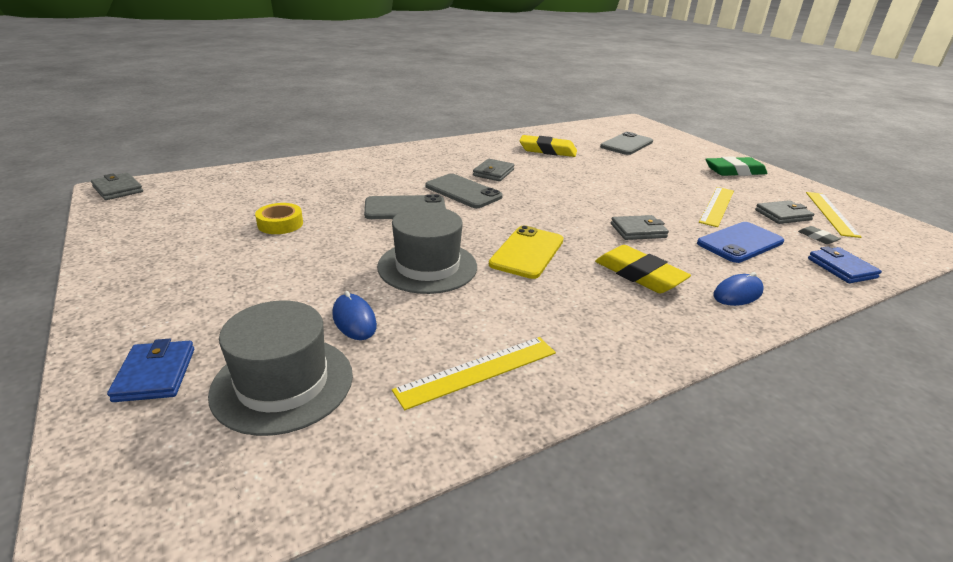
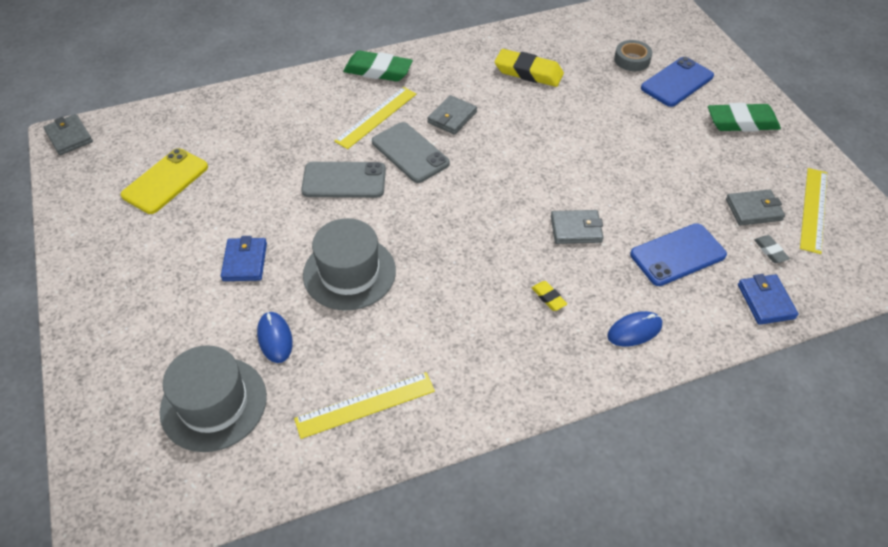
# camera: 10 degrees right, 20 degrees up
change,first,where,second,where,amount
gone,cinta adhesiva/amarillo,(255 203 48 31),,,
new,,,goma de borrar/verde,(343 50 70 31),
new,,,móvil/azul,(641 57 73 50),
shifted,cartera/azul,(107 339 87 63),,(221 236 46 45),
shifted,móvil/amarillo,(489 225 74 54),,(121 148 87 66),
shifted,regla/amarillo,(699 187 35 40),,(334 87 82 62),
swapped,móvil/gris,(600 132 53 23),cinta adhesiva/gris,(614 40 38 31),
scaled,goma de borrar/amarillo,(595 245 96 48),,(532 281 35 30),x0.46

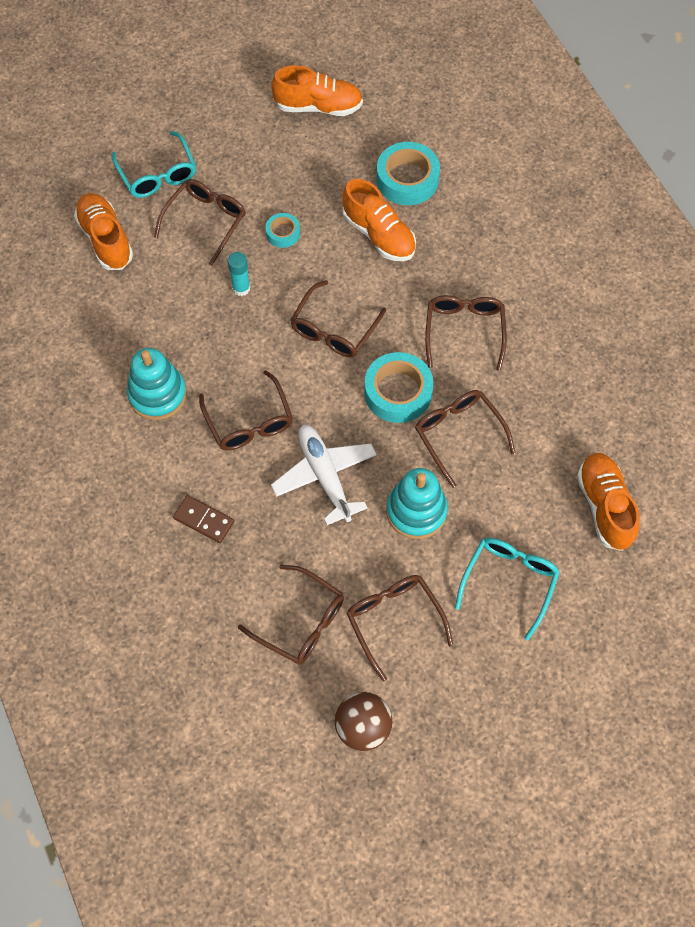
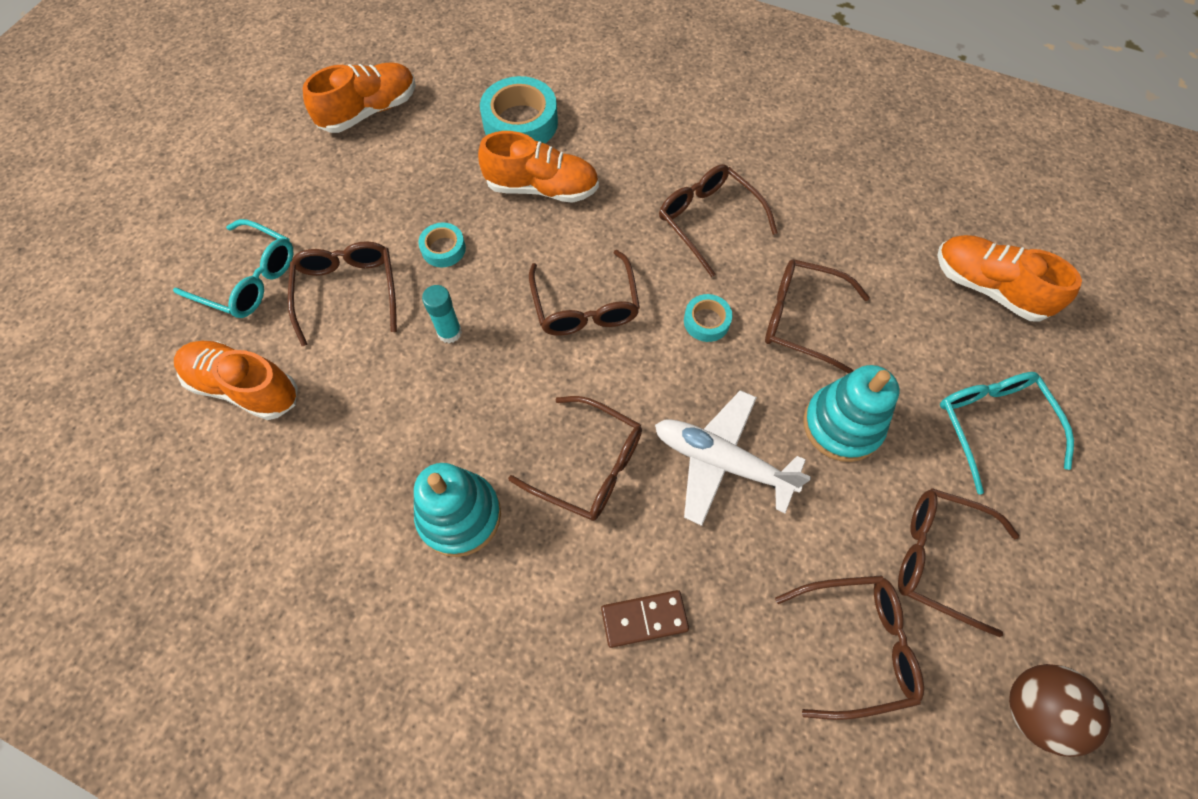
# camera: 40 degrees left, 0 degrees up
change,first,where,second,where,amount
scaled,cinta adhesiva/turquesa,(364 352 69 71),,(684 294 48 48),x0.54

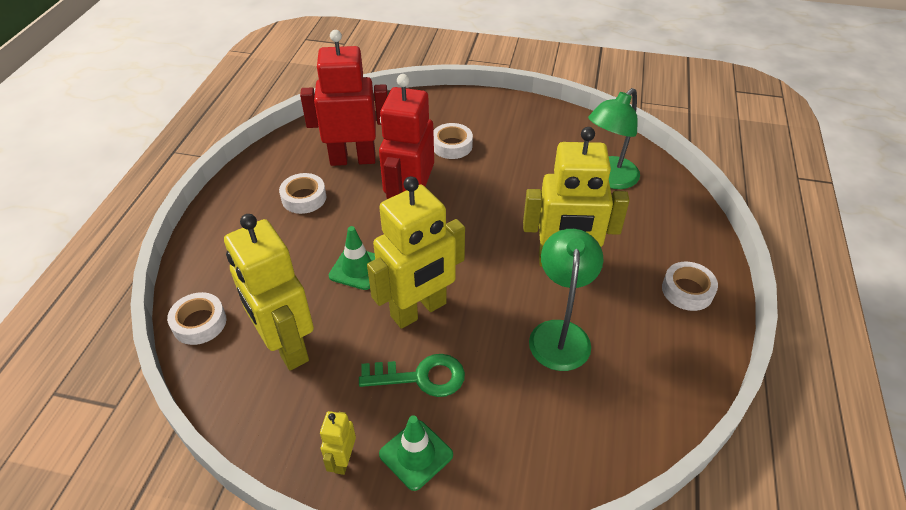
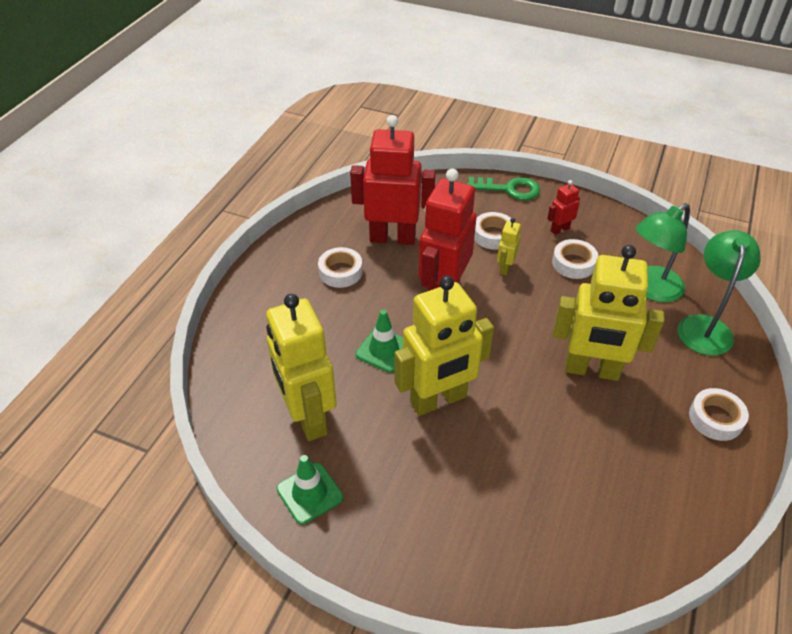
# camera: 10 degrees right, 0 degrees up
change,first,where,second,where,amount
new,,,robot/rojo,(547 180 33 55),
shifted,cinta adhesiva/blanco,(167 292 59 53),,(552 239 46 40),
shifted,robot/amarillo,(320 411 36 64),,(497 218 24 57),
shifted,llave/verde,(359 354 106 43),,(467 177 73 23),
shifted,cono de tráfico/verde,(379 415 74 76),,(277 455 66 70),
shifted,lámpara/verde,(529 229 75 142),,(678 230 83 126),

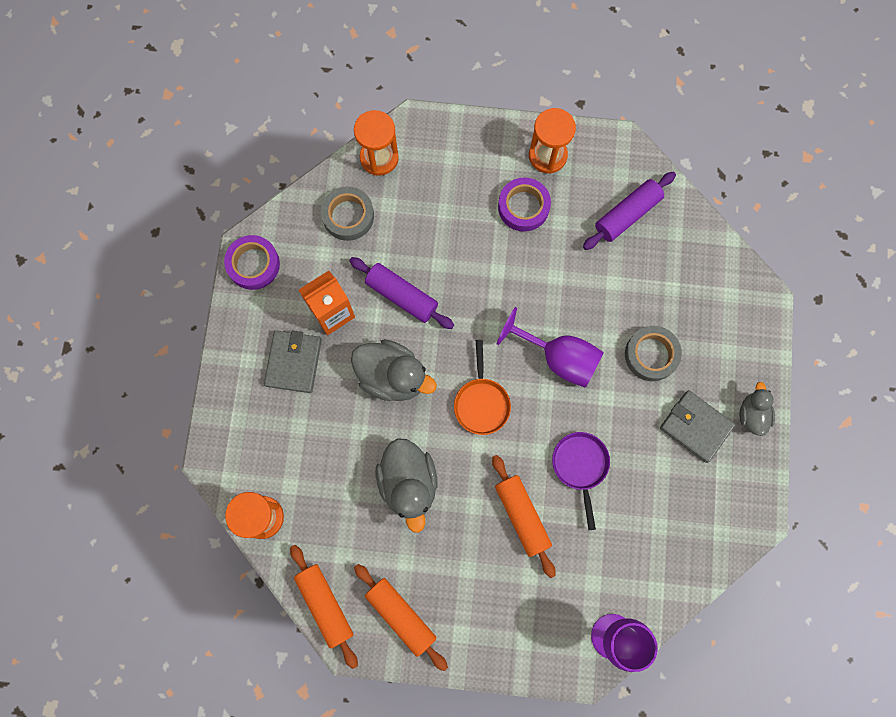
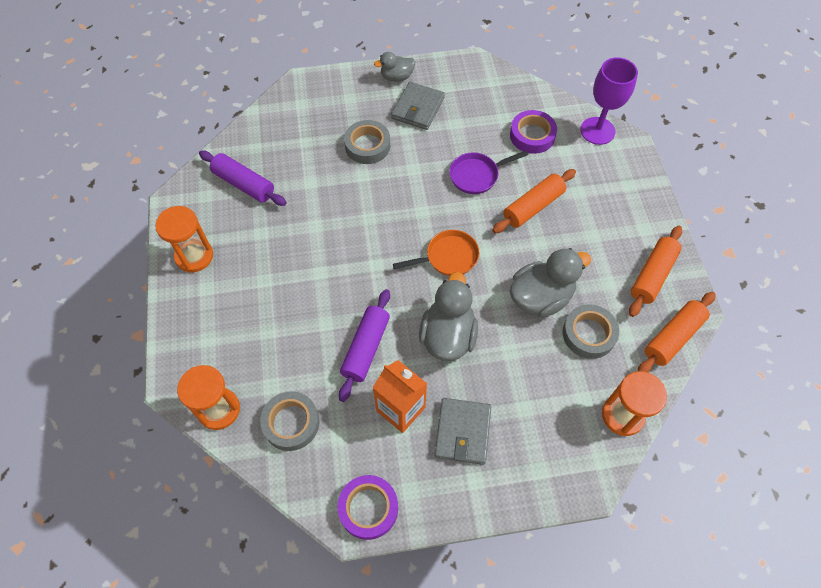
# camera: 105 degrees left, 15 degrees down
change,first,where,second,where,amount
gone,copa/morado,(497 307 107 81),,,
new,,,cinta adhesiva/gris,(563 304 56 55),
shifted,cinta adhesiva/morado,(498 178 53 54),,(510 110 47 44),
rotated,cartera/gris,(264 330 58 63),,(434 398 57 67),75 degrees counterclockwise

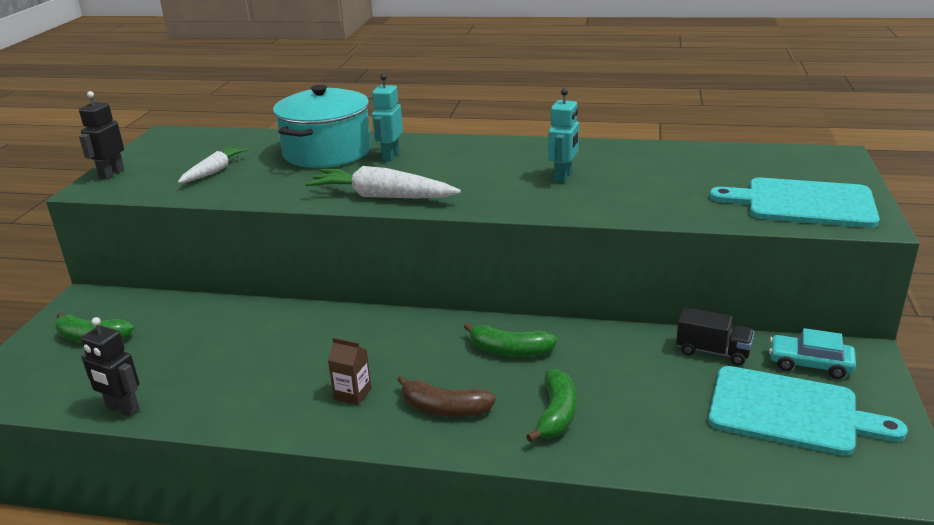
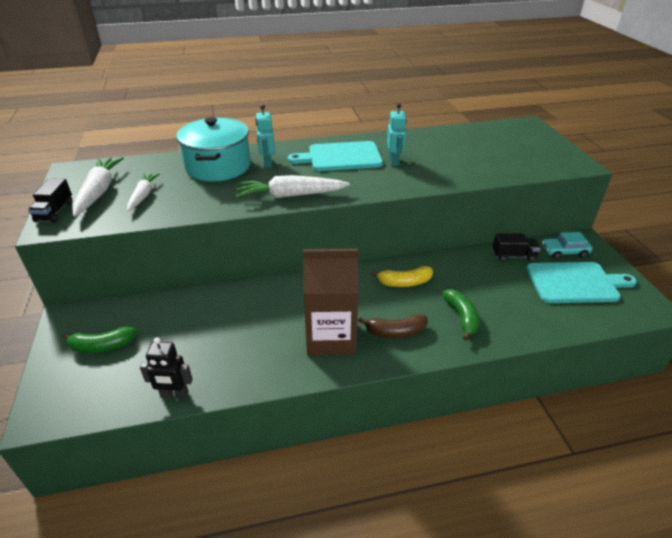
# camera: 25 degrees left, 10 degrees up
change,first,where,second,where,amount
new,,,zanahoria/blanco,(72 157 52 59),
shifted,tabla de cortar/turquesa,(709 178 171 50),,(288 141 95 30),
swapped,robot/negro,(79 91 45 88),camión/negro,(28 178 45 45),
repainted,plátano/verde,(464 323 93 34),plátano/amarillo,(371 266 62 21),
scaled,cartón de leche/marrón,(328 337 44 68),,(303 249 56 107),x2.48

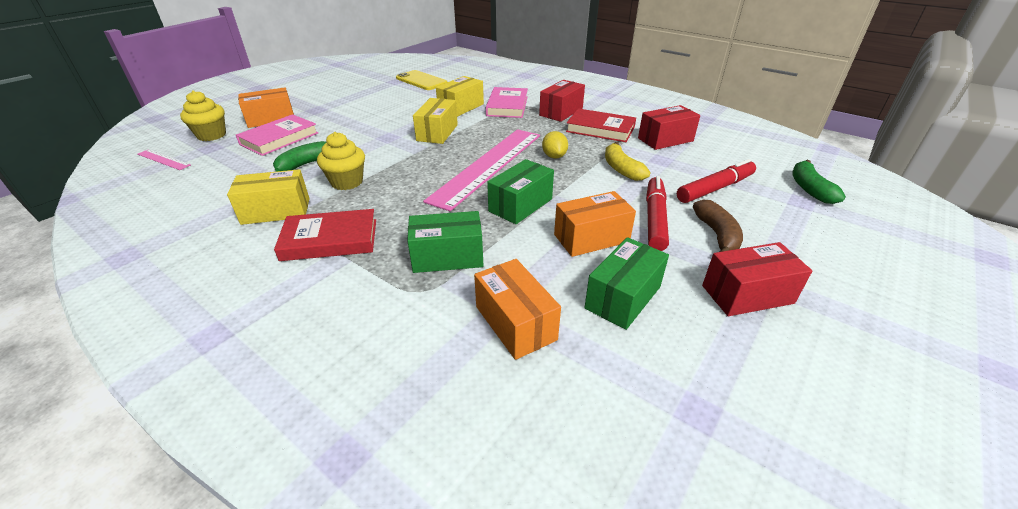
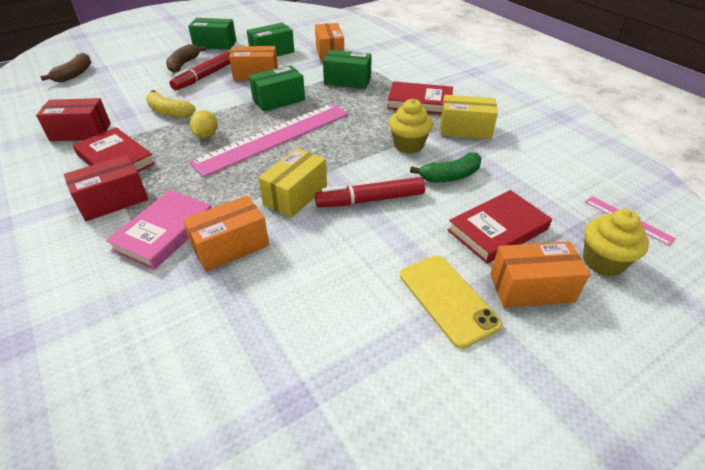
# camera: 160 degrees left, 5 degrees up
change,first,where,second,where,amount
shifted,móvil/amarillo,(396 70 52 20),,(400 255 103 94),
shifted,rotulador/rojo,(677 159 79 44),,(315 177 110 30),
repainted,libro/rosa,(236 114 82 42),libro/rojo,(447 190 105 74),
repainted,caja/amarillo,(436 76 48 41),caja/naranja,(183 195 86 77),
repainted,caja/rojo,(702 242 110 74),caja/verde,(188 18 48 32),
repainted,plátano/verde,(792 160 54 44),plátano/marrón,(40 53 52 29),
rotated,plátano/amarillo,(605 142 45 39),,(146 90 50 28),120 degrees clockwise

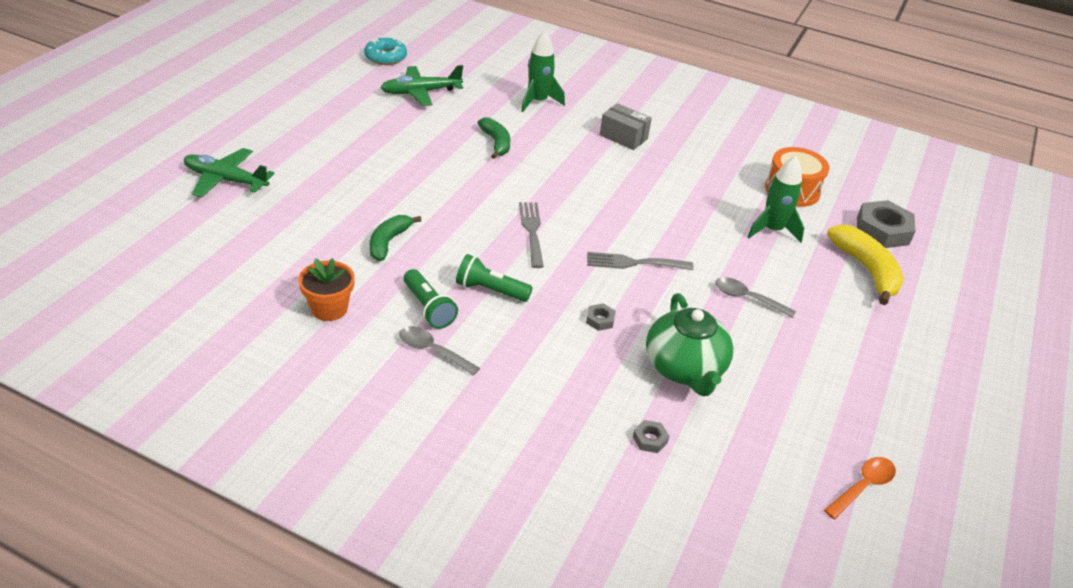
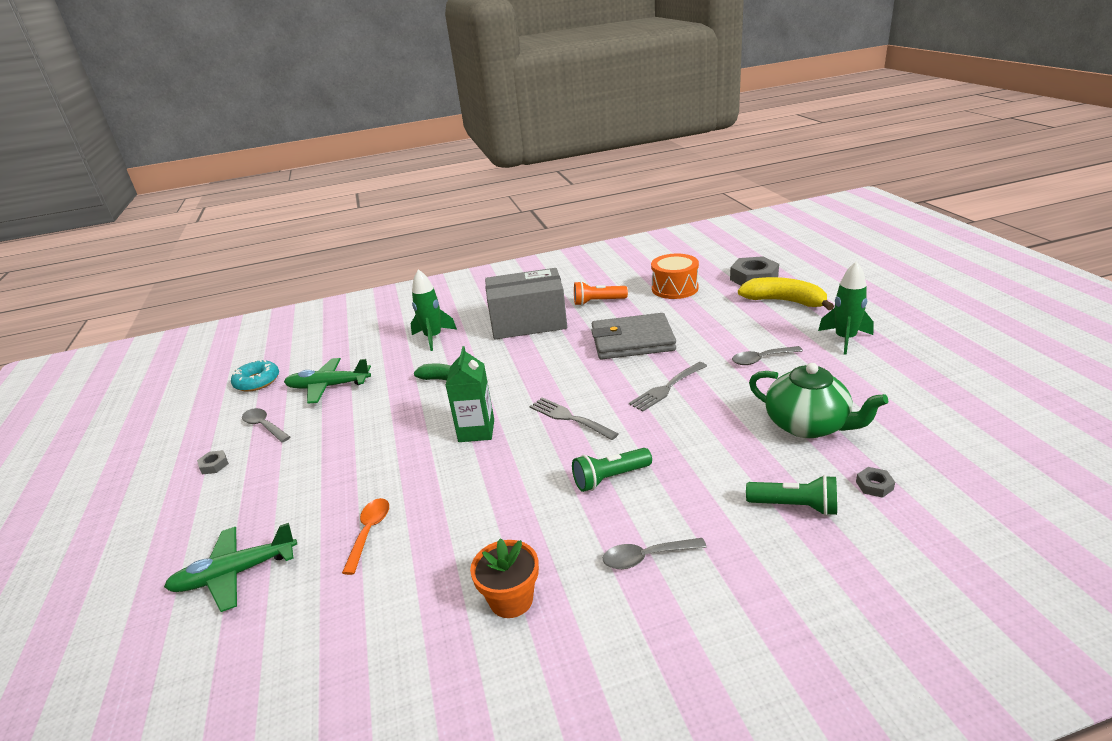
# camera: 35 degrees left, 10 degrees down
change,first,where,second,where,amount
gone,plátano/verde,(370 215 52 46),,,
new,,,cuchara/gris,(242 408 48 35),
new,,,cartón de leche/verde,(445 346 49 96),
new,,,lámpara de mano/naranja,(574 281 54 25),
new,,,cartera/gris,(591 313 85 47),
shifted,lámpara de mano/verde,(404 269 54 60),,(746 475 91 41),
shifted,tuerca/gris,(586 303 30 28),,(197 450 32 24),
shifted,cohete/verde,(747 156 57 87),,(818 261 56 94),
shifted,cuchara/naranja,(824 457 72 62),,(342 498 47 77),
rotated,avión/verde,(380 65 83 41),,(284 358 87 46),60 degrees clockwise
scaled,caja/gris,(600 103 52 47),,(485 268 82 71),x1.93

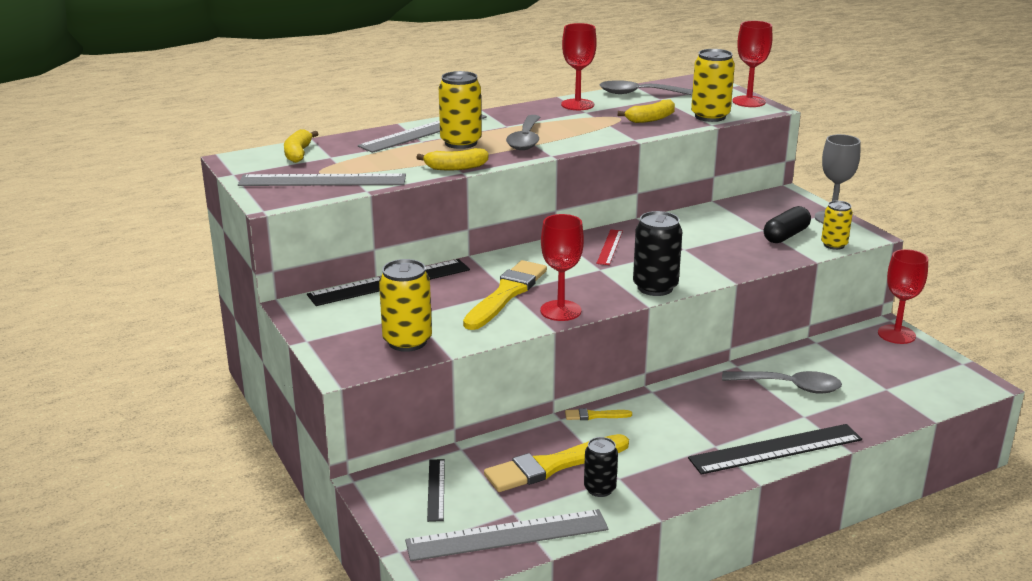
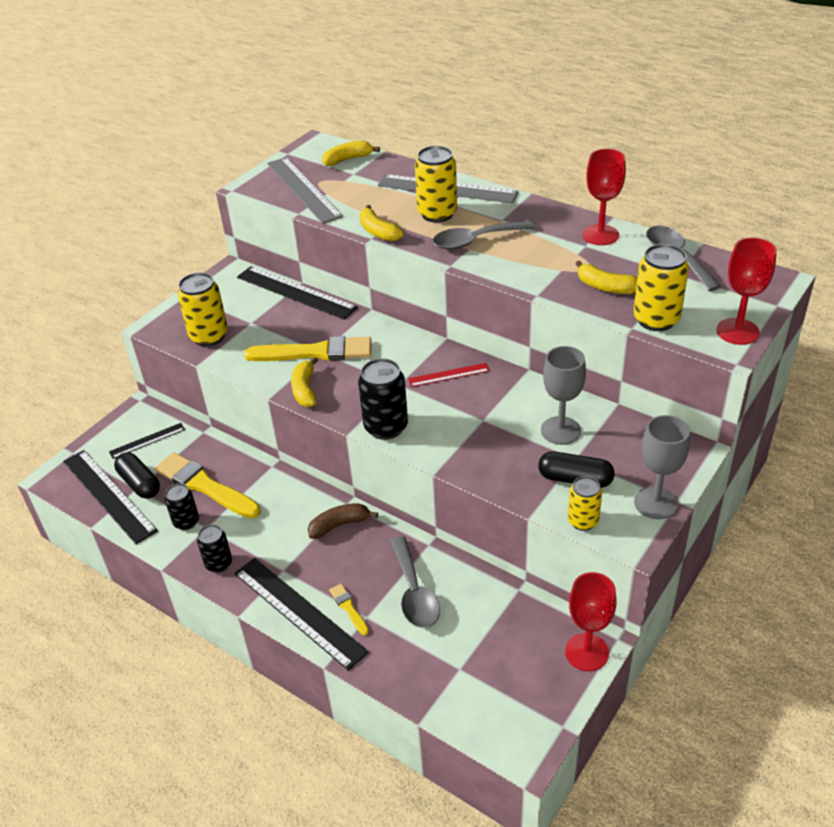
# camera: 65 degrees right, 15 degrees up
change,first,where,second,where,amount
new,,,cápsula/negro,(114 452 46 47),
new,,,lata/negro,(197 525 35 48),
new,,,plátano/marrón,(308 503 70 36),
new,,,copa/gris,(541 346 45 99),
shifted,pincel/amarillo,(565 408 67 12),,(329 584 40 51),
swapped,copa/rojo,(540 214 44 107),plátano/amarillo,(291 357 27 50),
repainted,regla/gris,(405 509 203 52),regla/negro,(63 450 95 95),

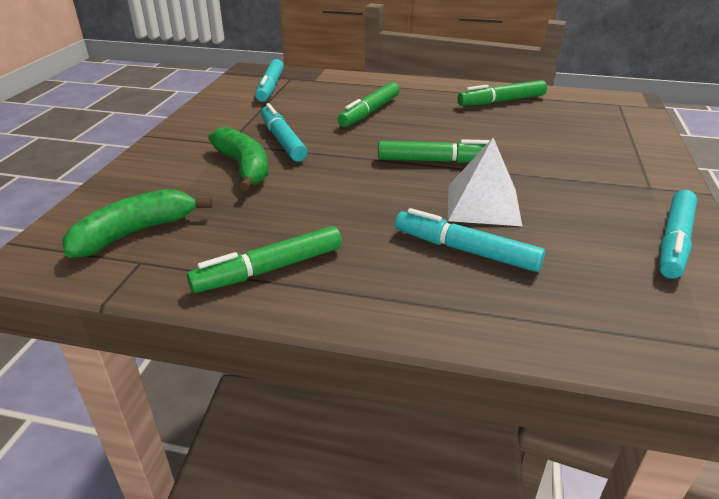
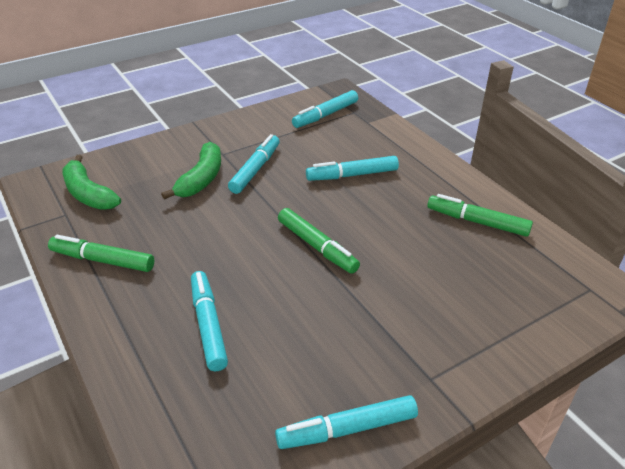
# camera: 45 degrees right, 5 degrees up
change,first,where,second,where,amount
gone,pirámide/blanco,(448 138 74 88),,,
repainted,rotulador/verde,(338 82 62 45),rotulador/turquesa,(306 156 93 25),
rotated,plátano/verde,(62 189 150 69),,(62 155 59 55),135 degrees counterclockwise

